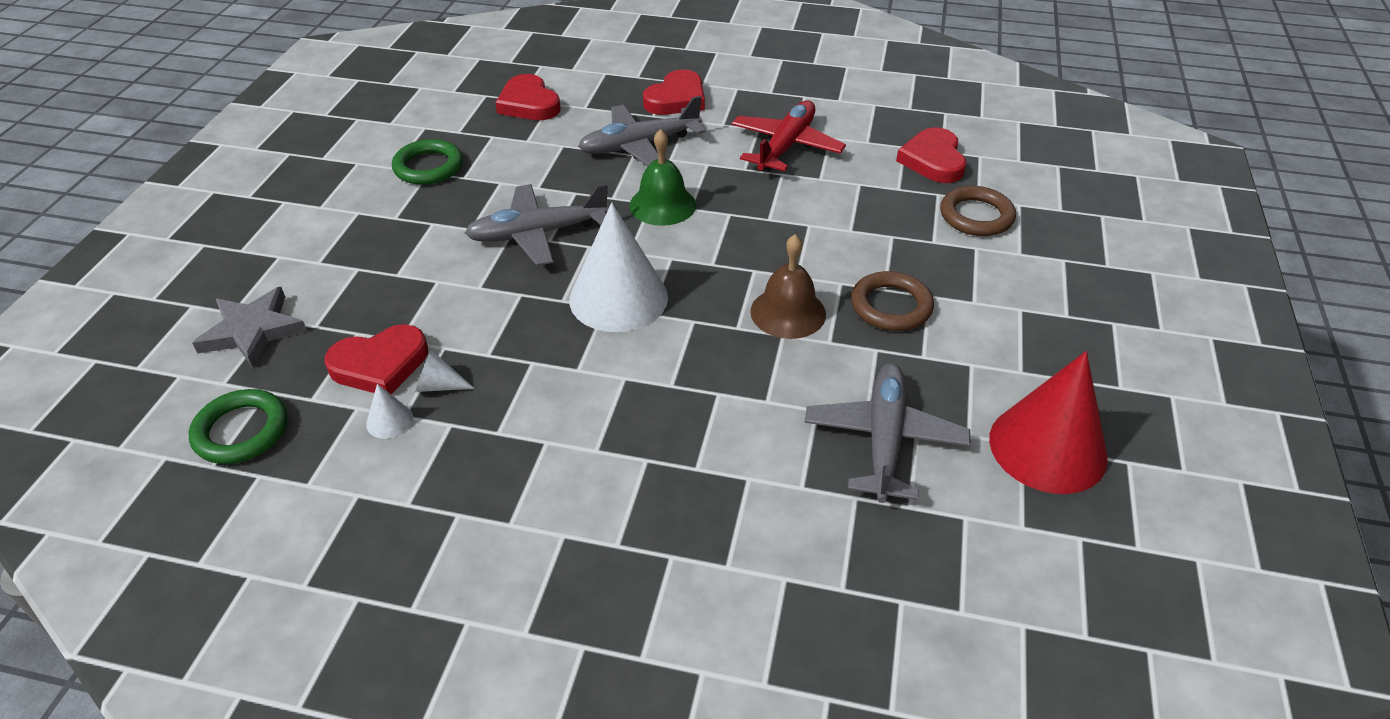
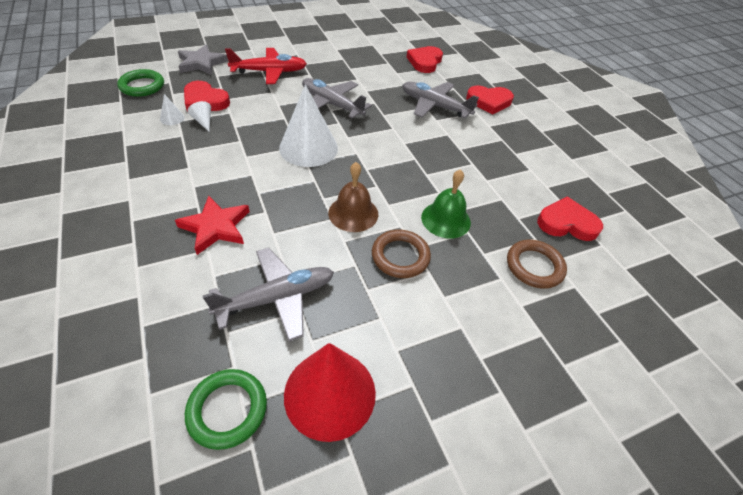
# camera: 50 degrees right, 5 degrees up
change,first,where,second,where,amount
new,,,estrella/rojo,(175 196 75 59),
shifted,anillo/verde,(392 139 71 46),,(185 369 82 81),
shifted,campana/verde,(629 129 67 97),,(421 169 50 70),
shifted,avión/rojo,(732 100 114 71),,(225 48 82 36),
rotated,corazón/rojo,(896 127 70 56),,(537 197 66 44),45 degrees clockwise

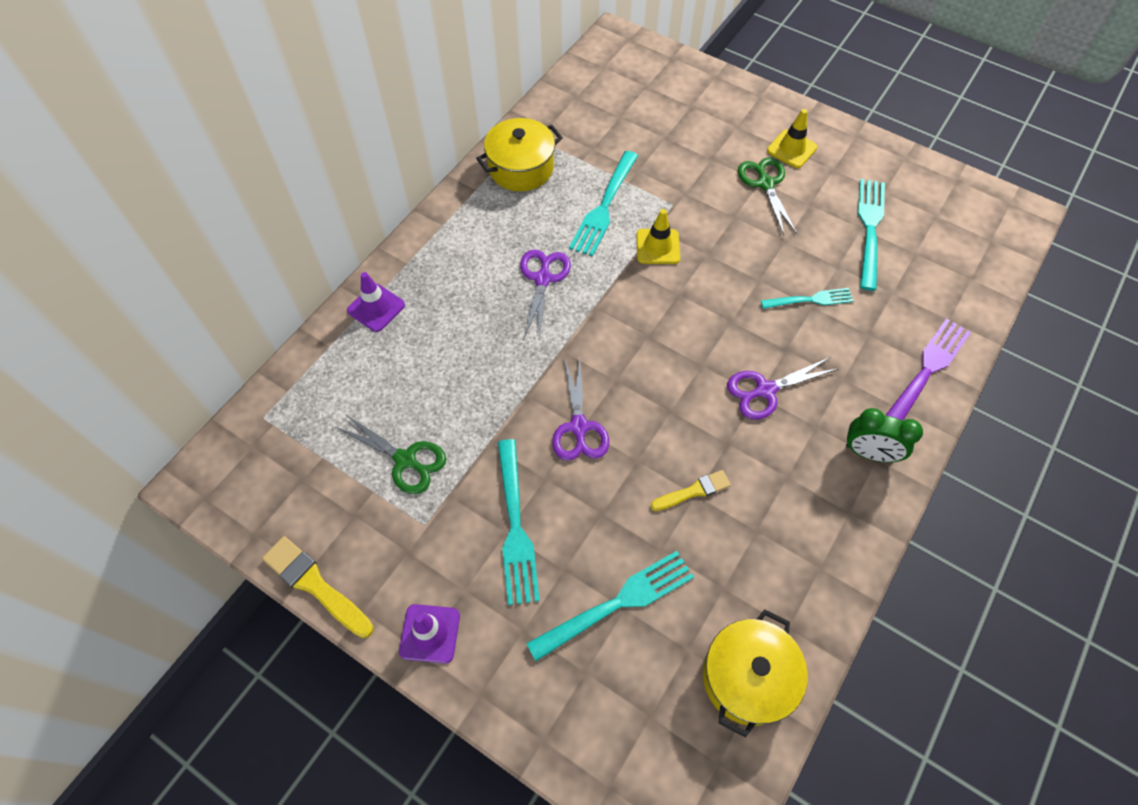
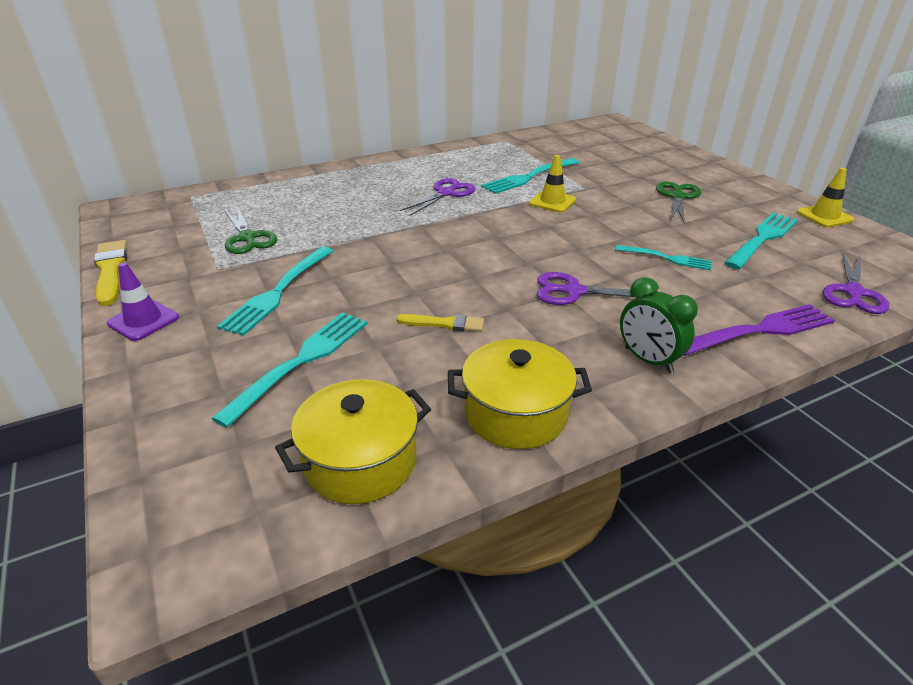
# camera: 30 degrees right, 25 degrees down
change,first,where,second,where,amount
gone,cono de tráfico/morado,(347 272 58 60),,,
shifted,olla/amarillo,(476 118 87 74),,(448 339 144 110),
shifted,tijeras/morado,(552 359 57 102),,(823 253 66 61),
shifted,cono de tráfico/amarillo,(767 109 50 59),,(797 168 57 60),
rotated,tenedor/turquesa,(526 551 168 110),,(211 312 156 116),60 degrees counterclockwise

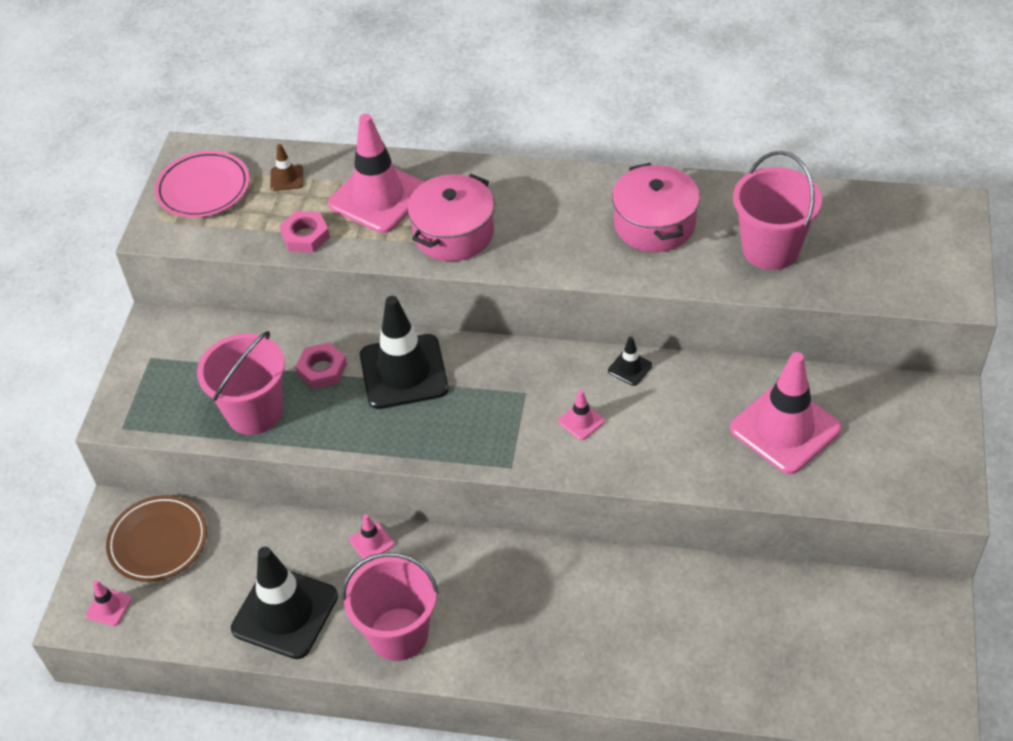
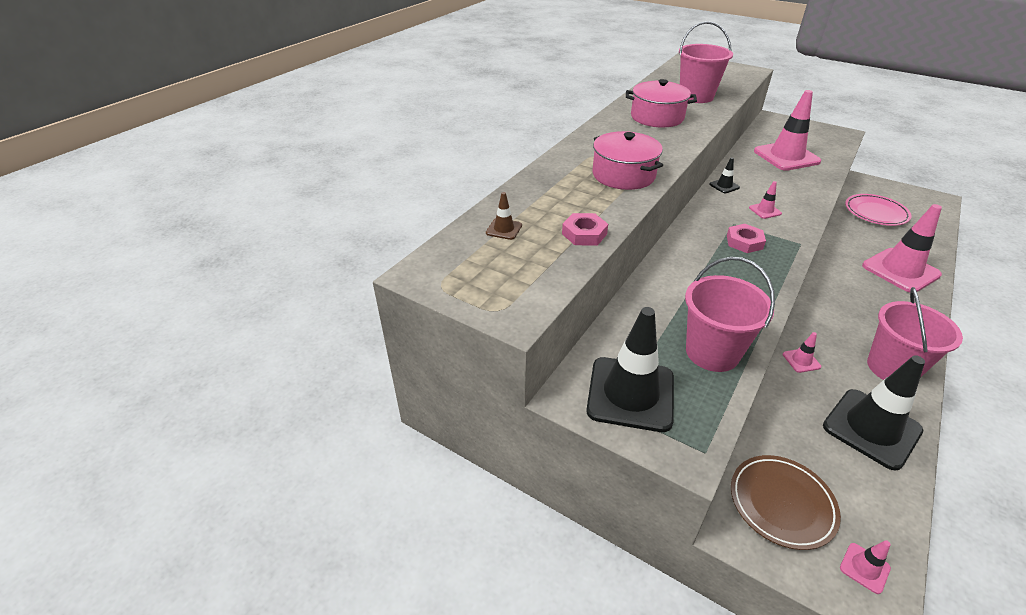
# camera: 70 degrees left, 10 degrees down
change,first,where,second,where,amount
shifted,plato/rosa,(155 151 94 67),,(845 194 66 32),
shifted,tuerca/rosa,(295 343 52 46),,(727 224 39 29),
shifted,cono de tráfico/rosa,(328 114 96 119),,(862 204 80 88),
shifted,cono de tráfico/negro,(360 296 89 113),,(586 307 88 125),

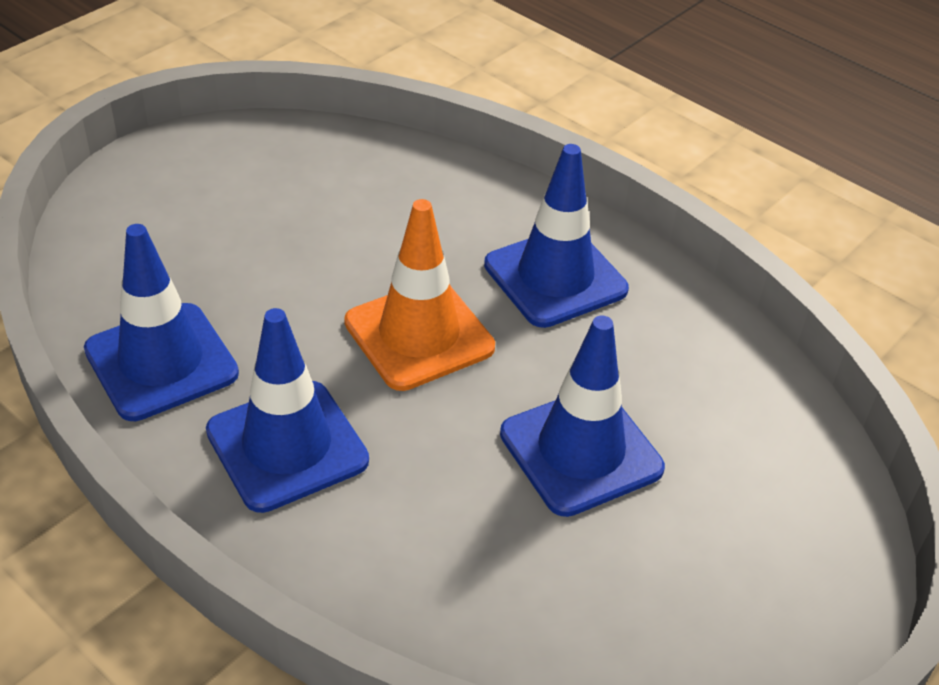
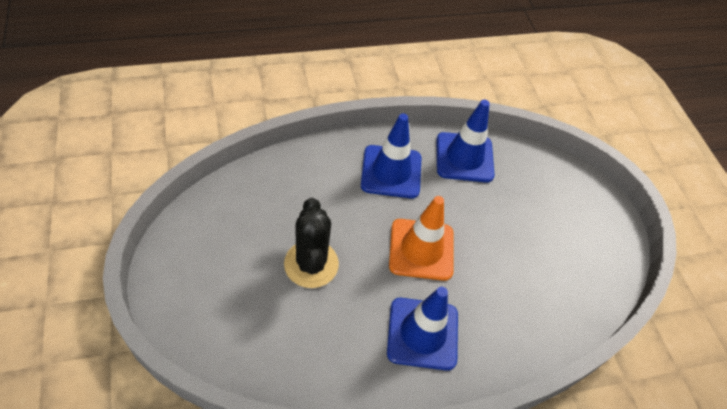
# camera: 120 degrees right, 10 degrees up
change,first,where,second,where,amount
swapped,cono de tráfico/azul,(500 316 165 201),cactus/negro,(284 198 55 90),

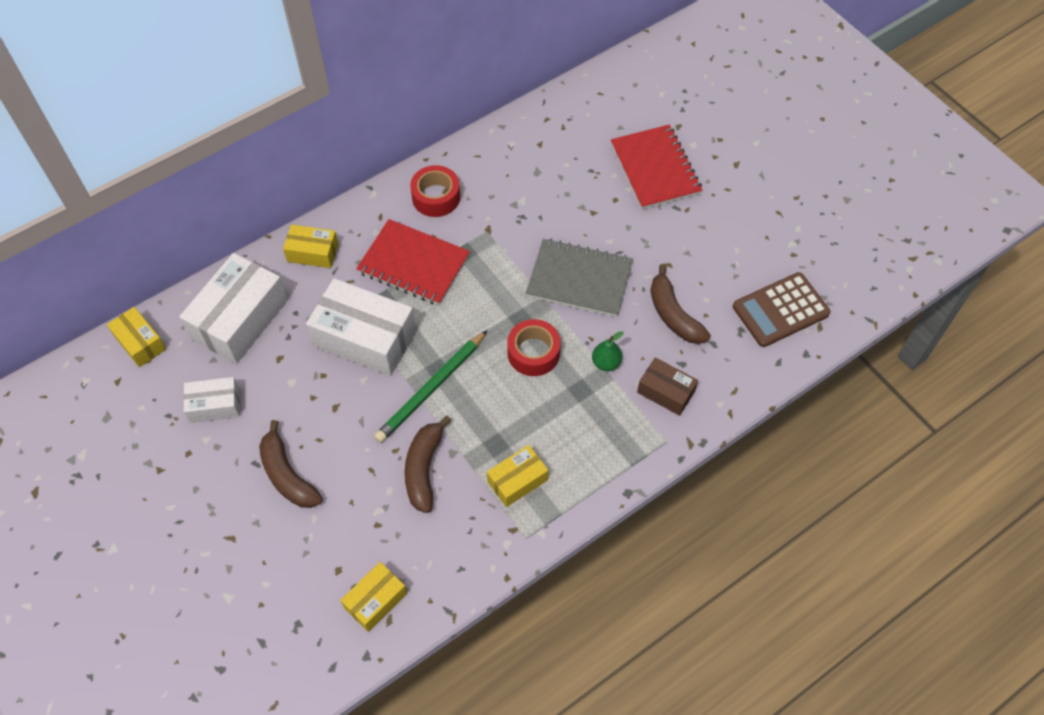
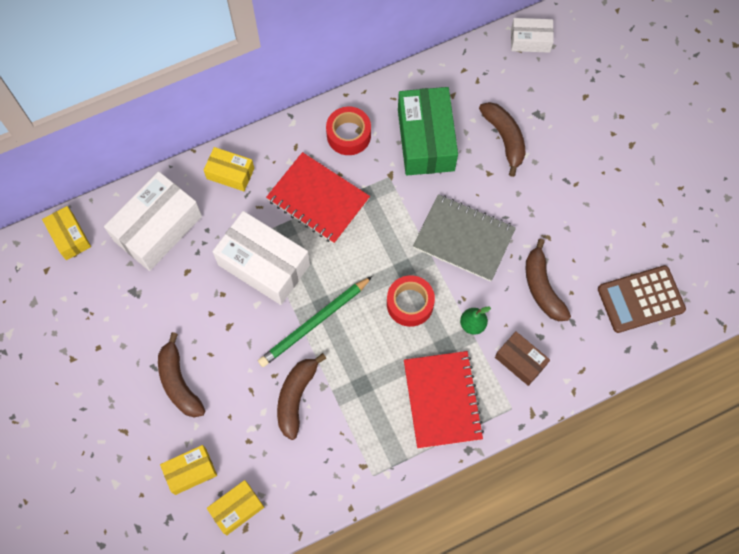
# camera: 10 degrees right, 10 degrees up
change,first,where,second,where,amount
new,,,caja/verde,(398 87 60 88),
new,,,plátano/marrón,(479 102 47 75),
shifted,caja/blanco,(184 377 56 46),,(511 18 43 35),
shifted,caja/amarillo,(487 445 61 62),,(160 445 57 50),
shifted,cuaderno/rojo,(611 125 92 84),,(404 351 80 97),

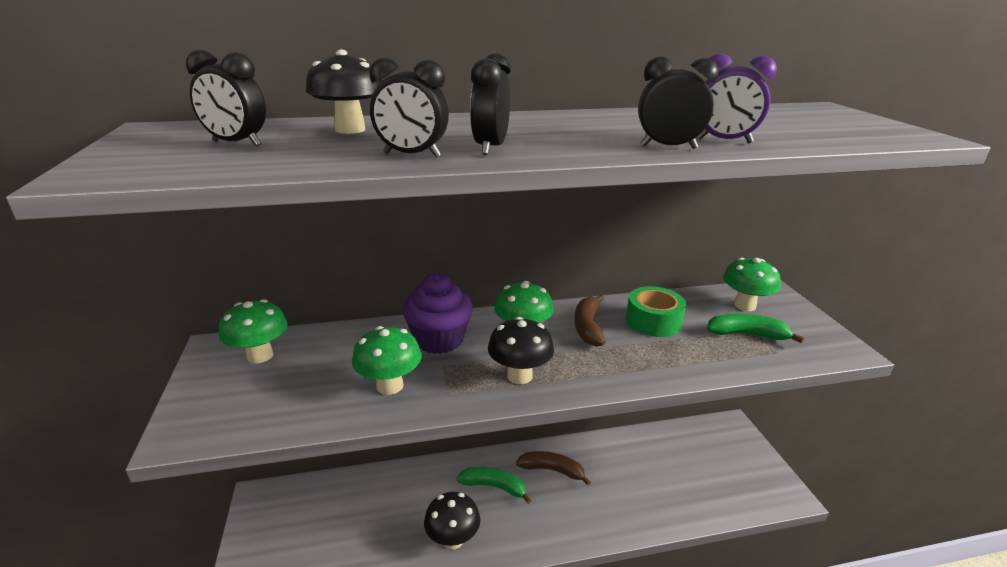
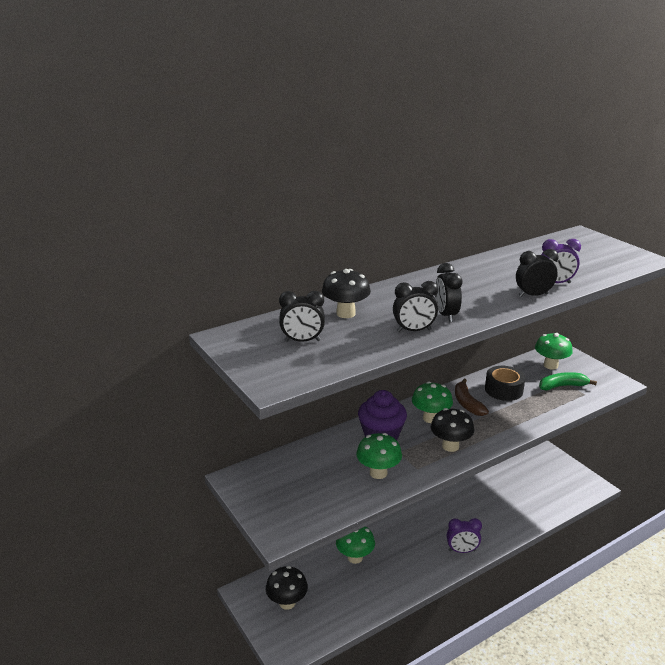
# camera: 20 degrees left, 0 degrees up
change,first,where,second,where,amount
gone,plátano/verde,(456 467 75 37),,,
gone,plátano/marrón,(516 451 75 35),,,
new,,,despertador/morado,(446 518 36 35),
shifted,seta/verde,(219 299 69 65),,(336 526 39 38),
shifted,seta/negro,(424 492 56 58),,(266 566 42 44),
repainted,cinta adhesiva/verde,(626 286 60 51),cinta adhesiva/negro,(485 366 40 35),

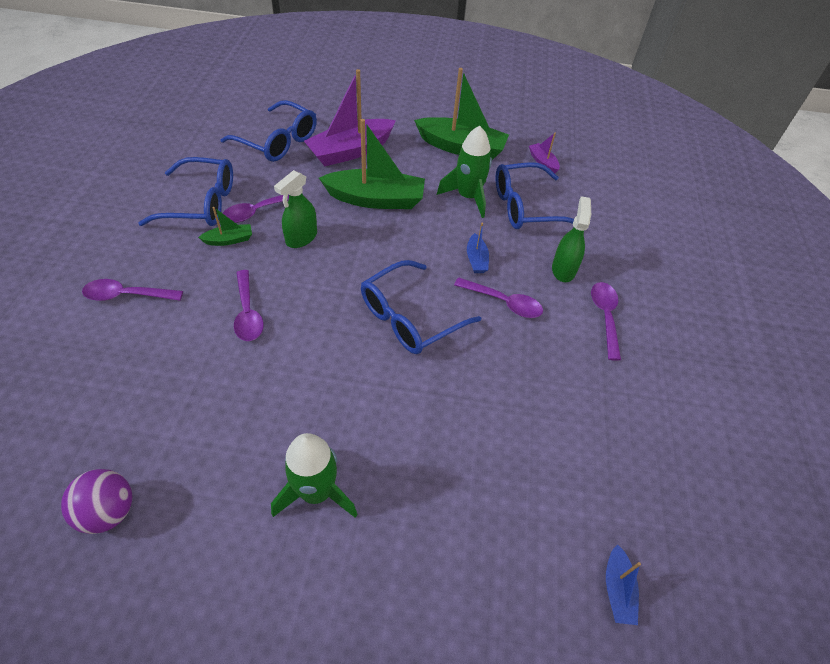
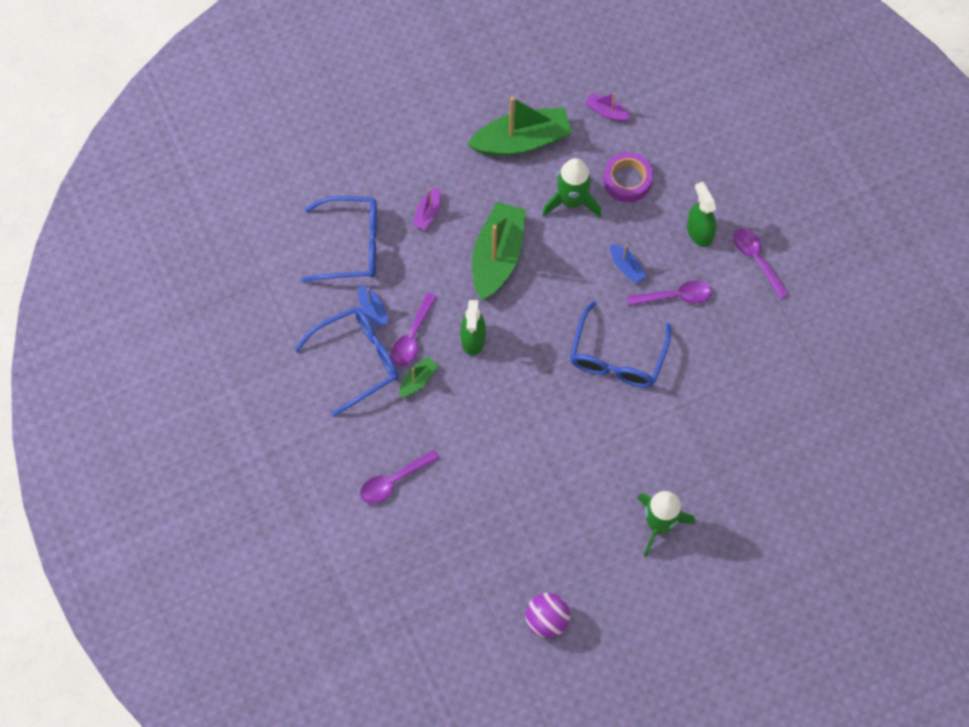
# camera: 30 degrees left, 15 degrees up
change,first,where,second,where,amount
gone,cuchara/morado,(234 270 30 71),,,
shifted,barco/azul,(606 544 35 81),,(358 285 31 43),
swapped,gafas/azul,(496 162 78 67),cinta adhesiva/morado,(603 152 50 50),
rotated,barco/verde,(319 119 106 90),,(472 202 54 98),45 degrees counterclockwise
scaled,barco/morado,(304 69 92 97),,(413 187 28 43),x0.46

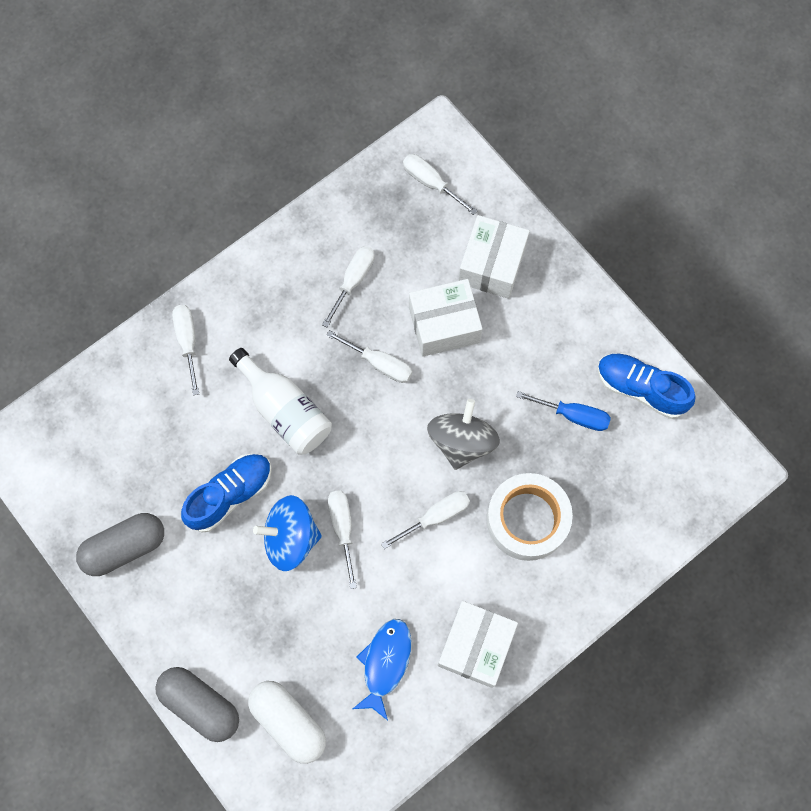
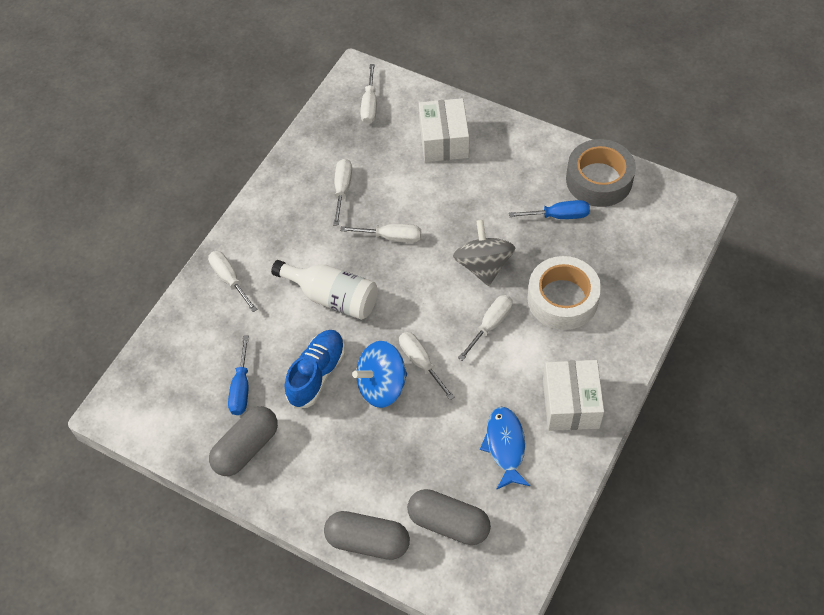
# camera: 20 degrees left, 15 degrees down
change,first,where,second,where,amount
gone,caja/blanco,(409 279 74 78),,,
new,,,destornillador/azul,(228 336 21 79),
swapped,zapato/azul,(597 353 99 66),cinta adhesiva/gris,(566 139 70 68),
repainted,cápsula/blanco,(248 681 78 83),cápsula/gris,(407 489 84 56),
rotated,destornillador/blanco,(403 154 74 61),,(360 64 17 60),105 degrees counterclockwise

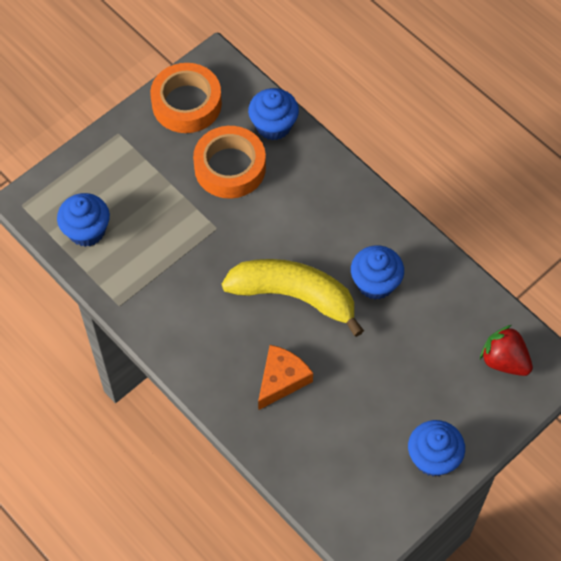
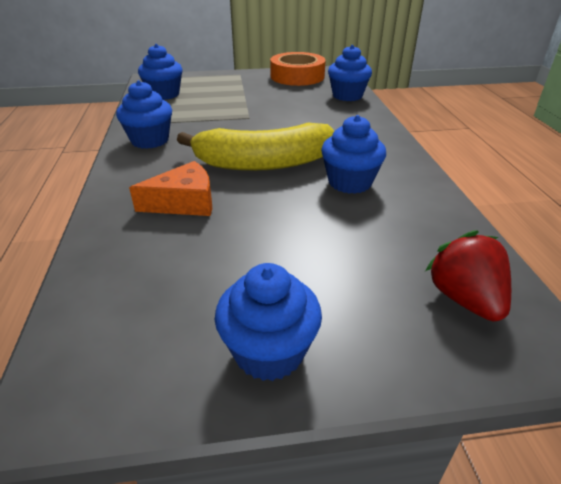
# camera: 35 degrees right, 25 degrees down
change,first,where,second,where,amount
gone,cinta adhesiva/naranja,(193 126 73 73),,,
new,,,magdalena/azul,(116 80 56 69),
rotated,plátano/amarillo,(222 259 142 78),,(177 123 157 48),120 degrees clockwise

